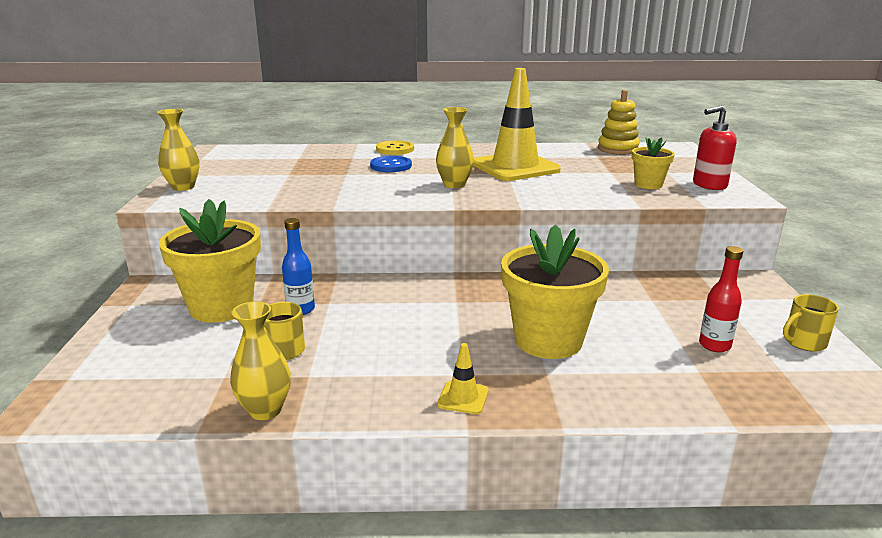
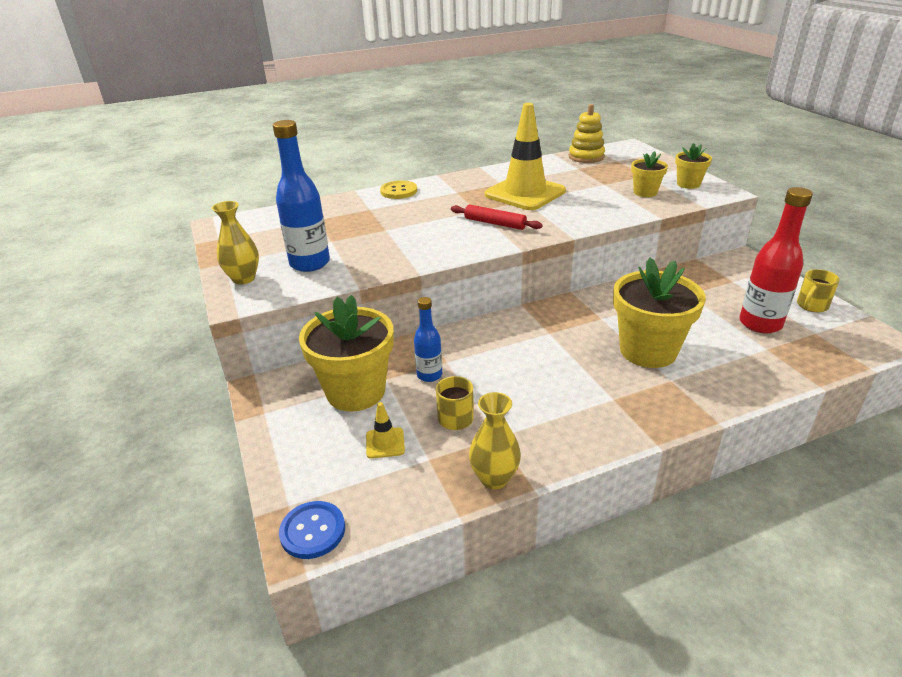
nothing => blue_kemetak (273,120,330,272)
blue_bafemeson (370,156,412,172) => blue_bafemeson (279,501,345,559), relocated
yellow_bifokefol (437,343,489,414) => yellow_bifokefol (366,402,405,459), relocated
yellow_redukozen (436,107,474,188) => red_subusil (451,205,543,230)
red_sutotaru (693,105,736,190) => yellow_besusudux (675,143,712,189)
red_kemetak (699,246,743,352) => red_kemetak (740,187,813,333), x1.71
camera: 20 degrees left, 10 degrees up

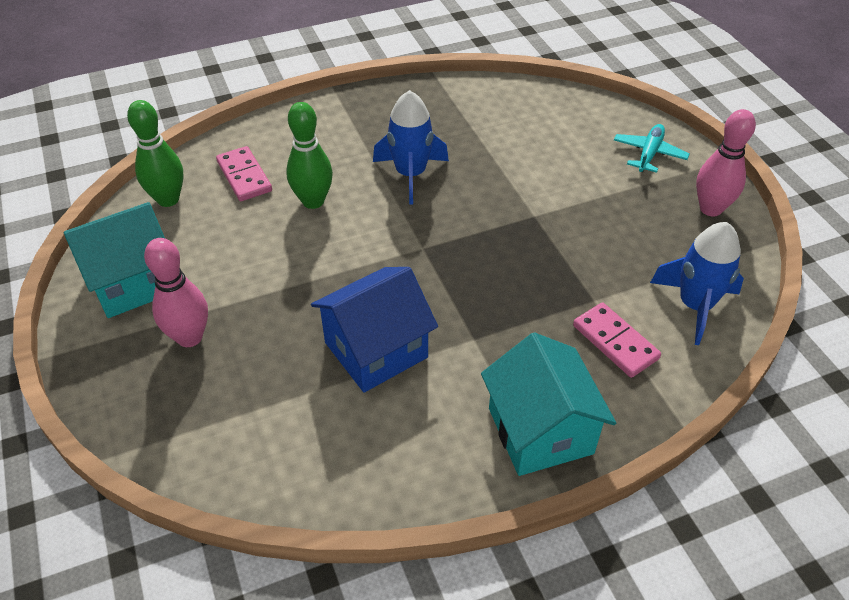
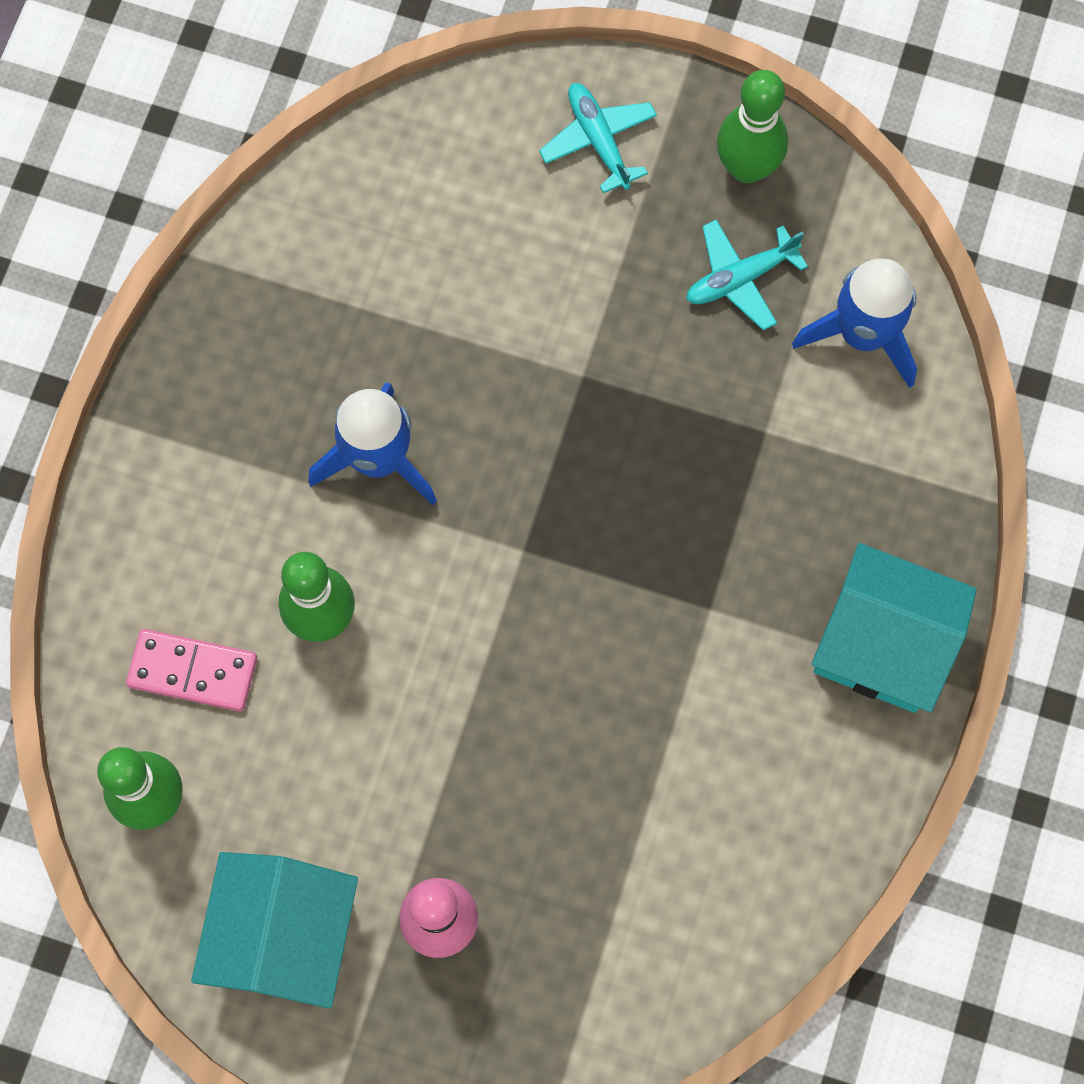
nothing => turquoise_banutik (686,220,808,330)
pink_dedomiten (696,109,756,216) => green_dedomiten (717,70,788,183)
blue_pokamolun (311,267,438,392) => nothing
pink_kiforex (573,302,661,378) => nothing
camera: 50 degrees left, 25 degrees up

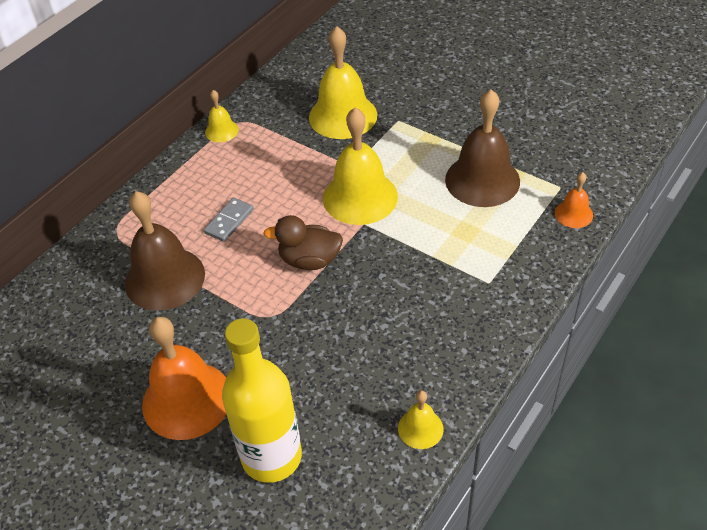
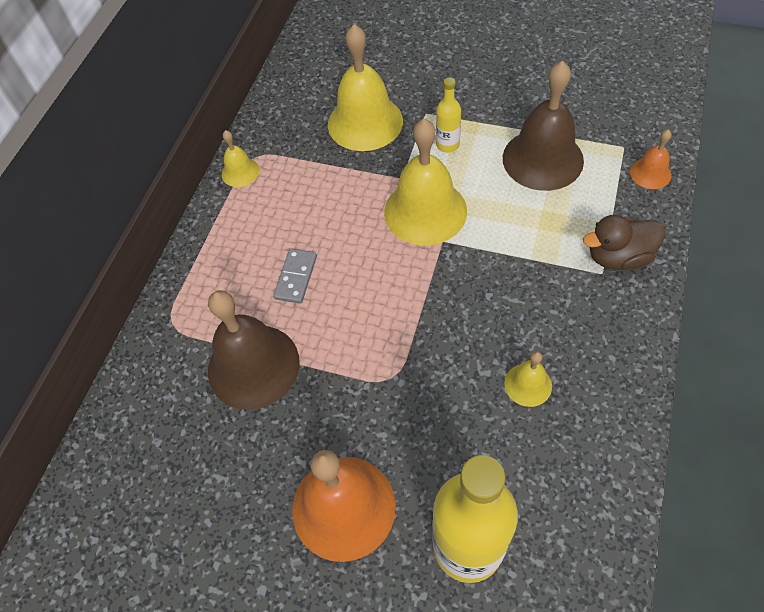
nothing => yellow_kemetak (436,77,461,153)
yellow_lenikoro (398,390,443,449) => yellow_lenikoro (504,351,552,407), relocated
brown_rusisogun (263,215,343,270) => brown_rusisogun (583,215,665,270), relocated
camera: 15 degrees left, 10 degrees up

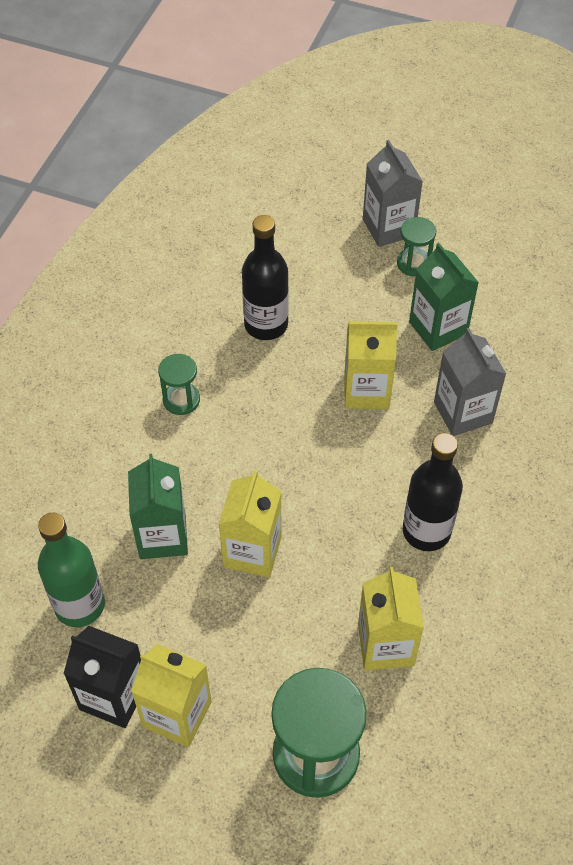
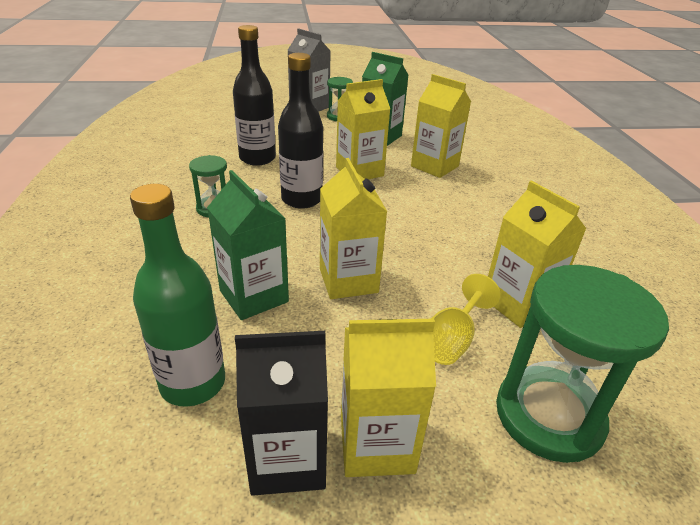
black_kemetak (403,433,463,551) => black_kemetak (278,53,323,209), relocated
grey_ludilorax (434,328,506,436) => yellow_ludilorax (411,74,471,178)
nothing => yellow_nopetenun (431,274,501,365)
camera: 30 degrees left, 20 degrees down

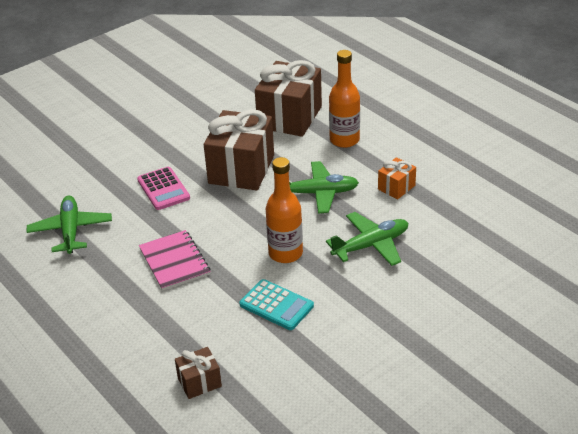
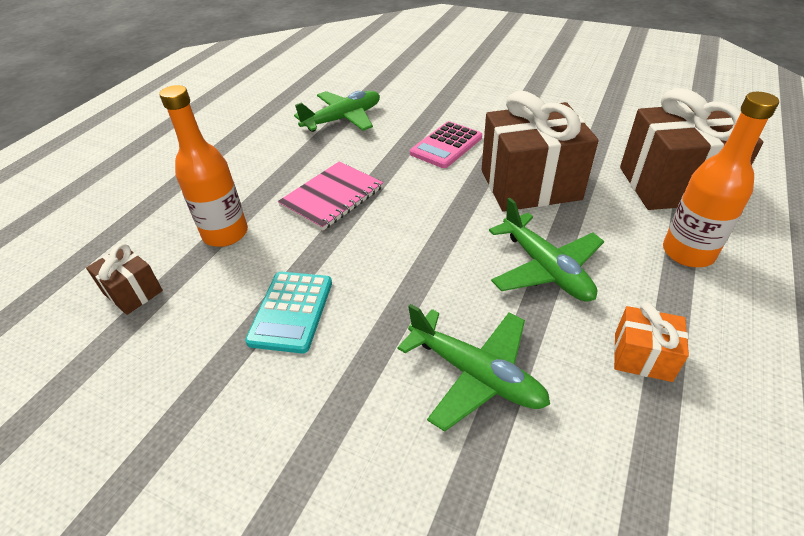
orange_kemetak (266,157,303,263) => orange_kemetak (159,85,248,247), relocated
camera: 65 degrees right, 5 degrees up

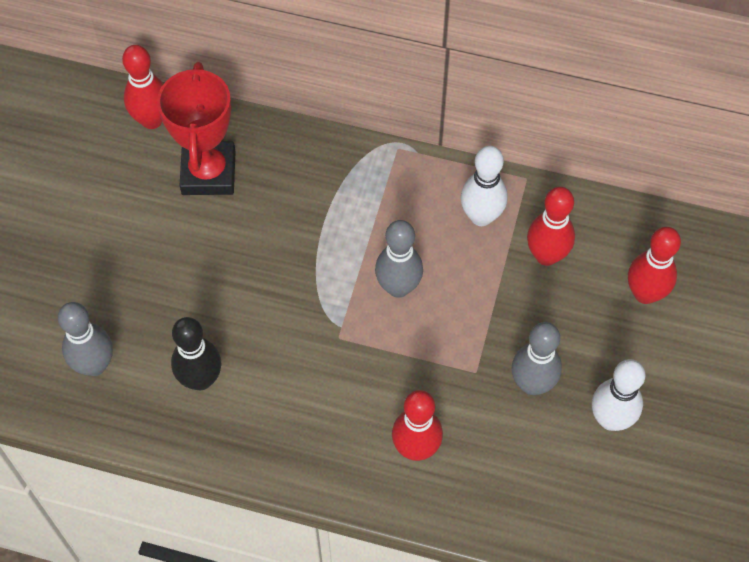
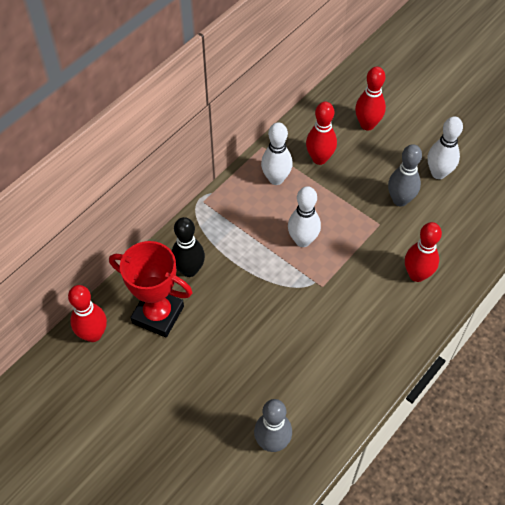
black_dedomiten (171,317,221,390) => black_dedomiten (172,217,205,277), relocated
grey_dedomiten (375,220,423,298) => white_dedomiten (288,186,321,247)
camera: 65 degrees left, 5 degrees down

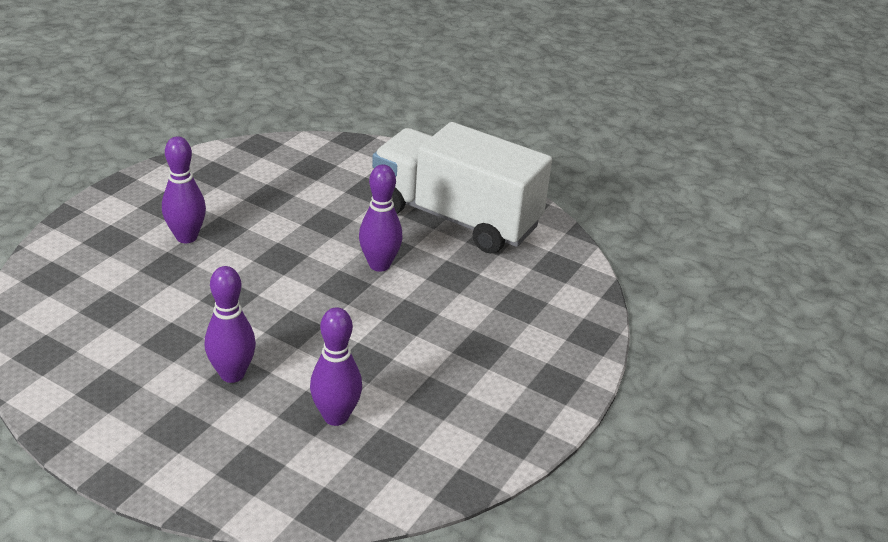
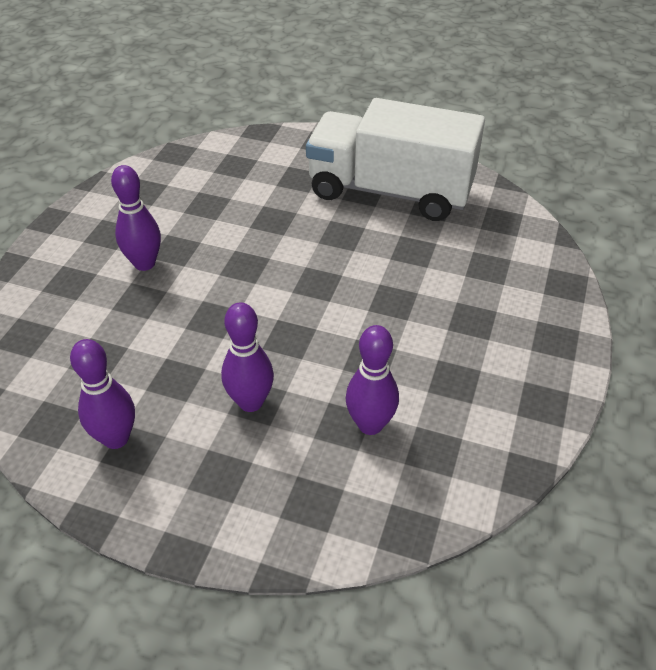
purple_dedomiten (359,164,403,272) => purple_dedomiten (70,339,135,449), relocated
camera: 10 degrees left, 10 degrees up

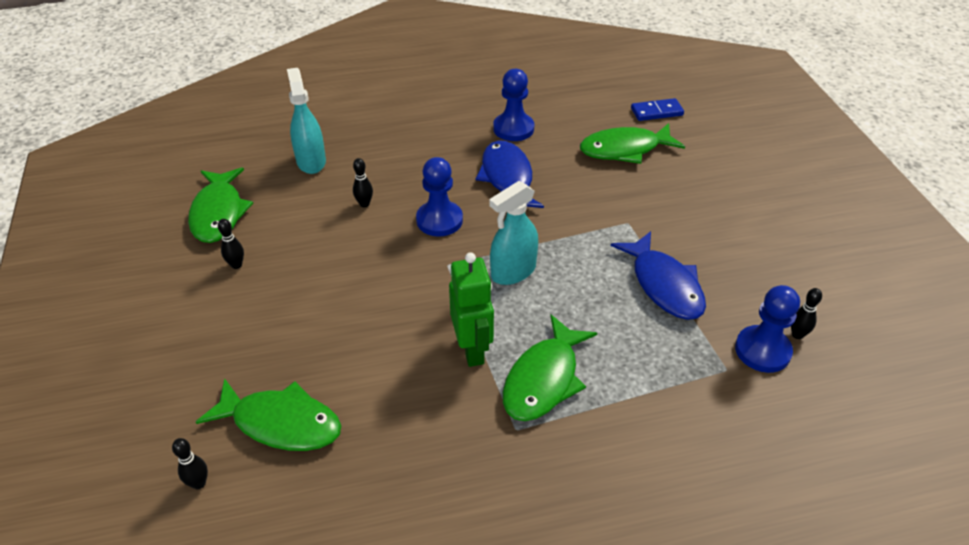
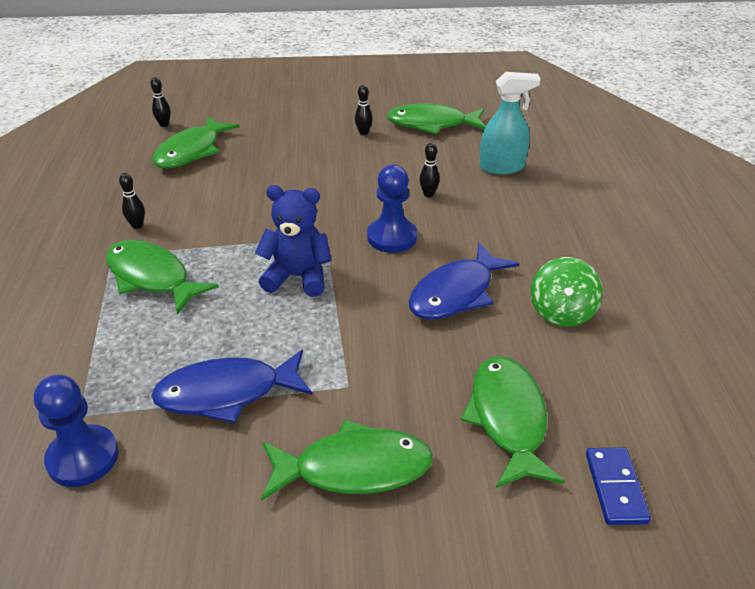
black_dedomiten (791,288,822,339) => black_dedomiten (119,173,145,229), relocated
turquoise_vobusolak (489,181,538,285) => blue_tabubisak (255,185,331,297)
nothing => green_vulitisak (261,420,433,501)
blue_vulitisak (475,140,544,208) => blue_vulitisak (408,242,519,319), 135 degrees clockwise
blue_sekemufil (493,69,534,141) => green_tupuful (531,257,603,327)
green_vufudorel (449,252,494,367) => nothing
camera: 100 degrees right, 5 degrees down

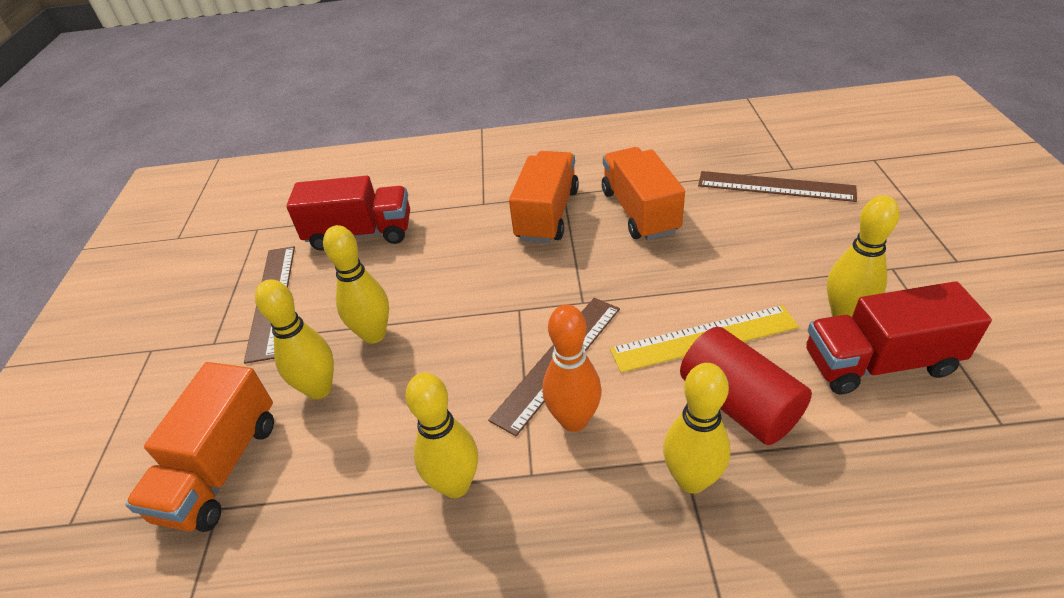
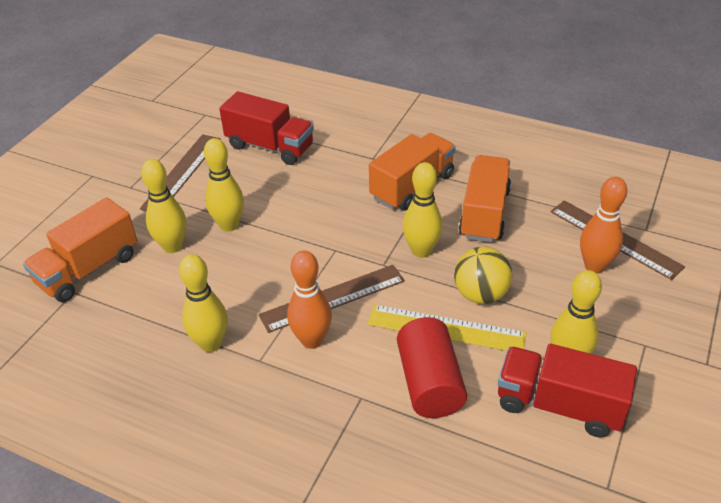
yellow_dedomiten (663,363,731,494) => yellow_dedomiten (403,162,443,258), relocated
nothing => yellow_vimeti (454,247,512,304)
nothing => orange_dedomiten (580,177,627,273)
camera: 25 degrees right, 0 degrees up

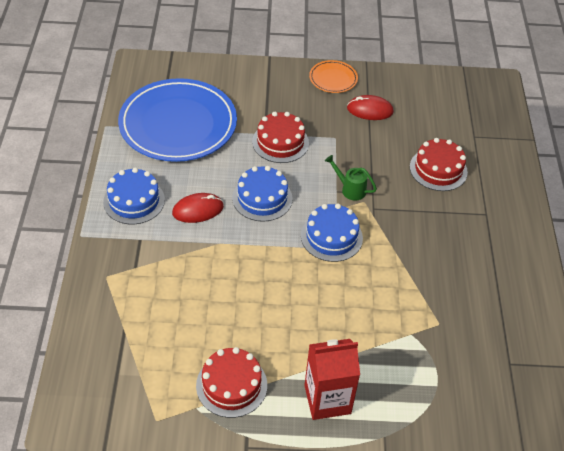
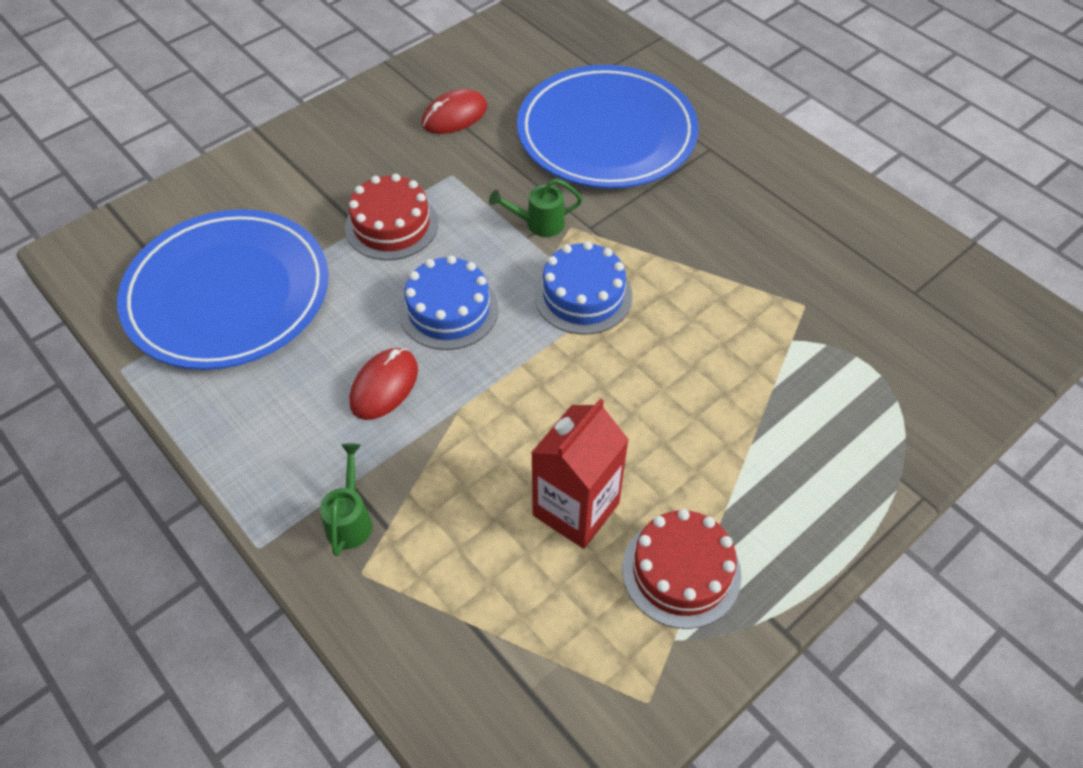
nothing => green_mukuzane (320,443,372,556)
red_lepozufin (410,138,468,191) => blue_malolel (517,65,698,189)
red_ludilorax (304,339,360,420) => red_ludilorax (531,398,629,549), relocated
blue_lepozufin (103,168,165,224) => nothing
orange_malolel (309,60,358,93) => nothing
camera: 40 degrees left, 5 degrees up

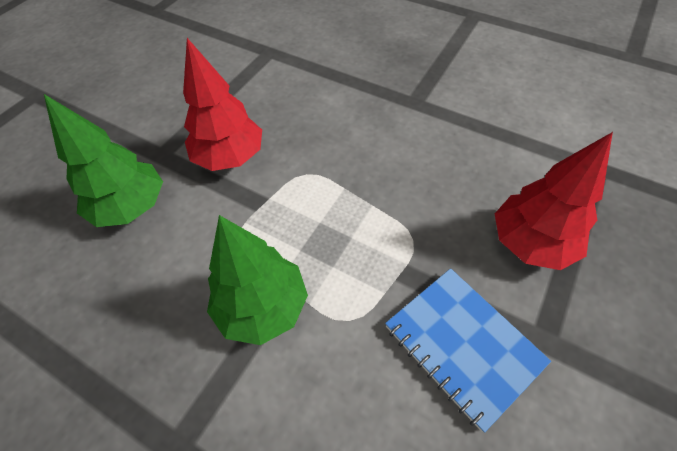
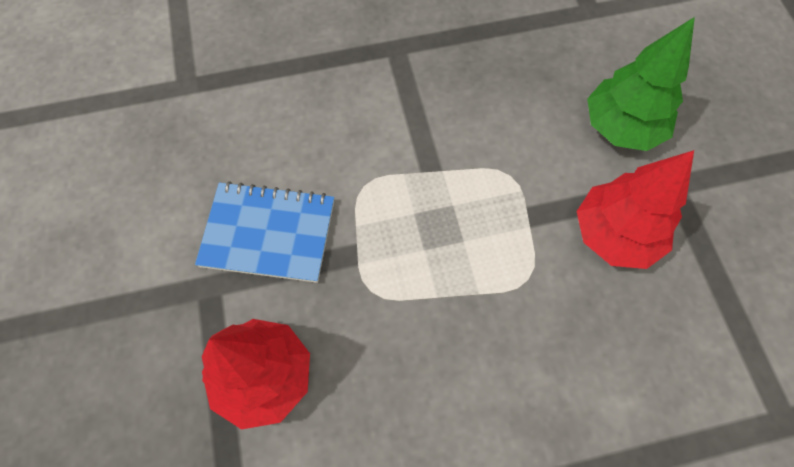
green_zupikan (207,215,308,345) => nothing
camera: 135 degrees right, 10 degrees up

